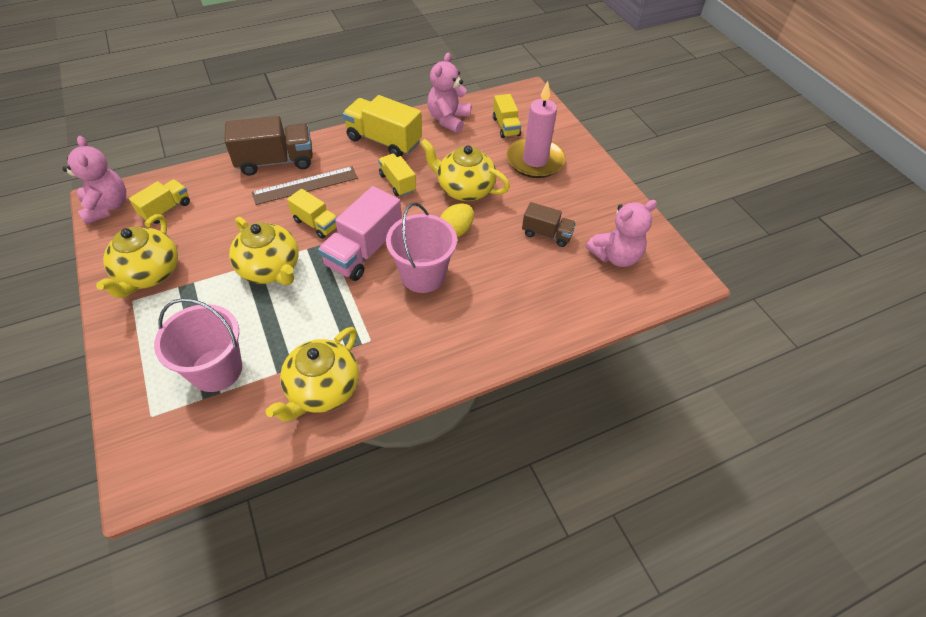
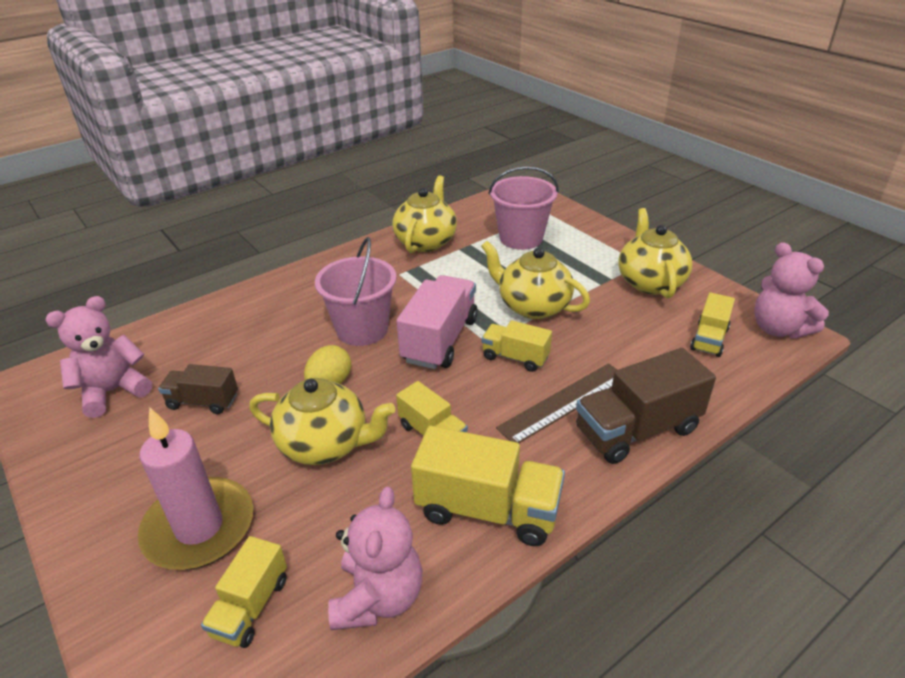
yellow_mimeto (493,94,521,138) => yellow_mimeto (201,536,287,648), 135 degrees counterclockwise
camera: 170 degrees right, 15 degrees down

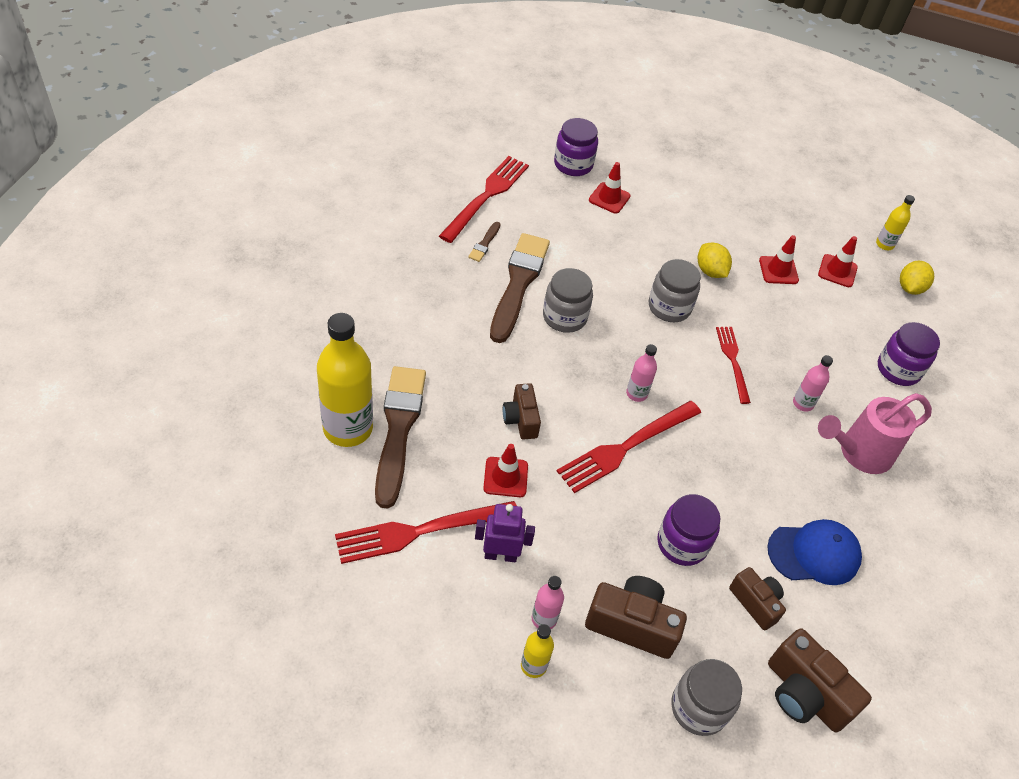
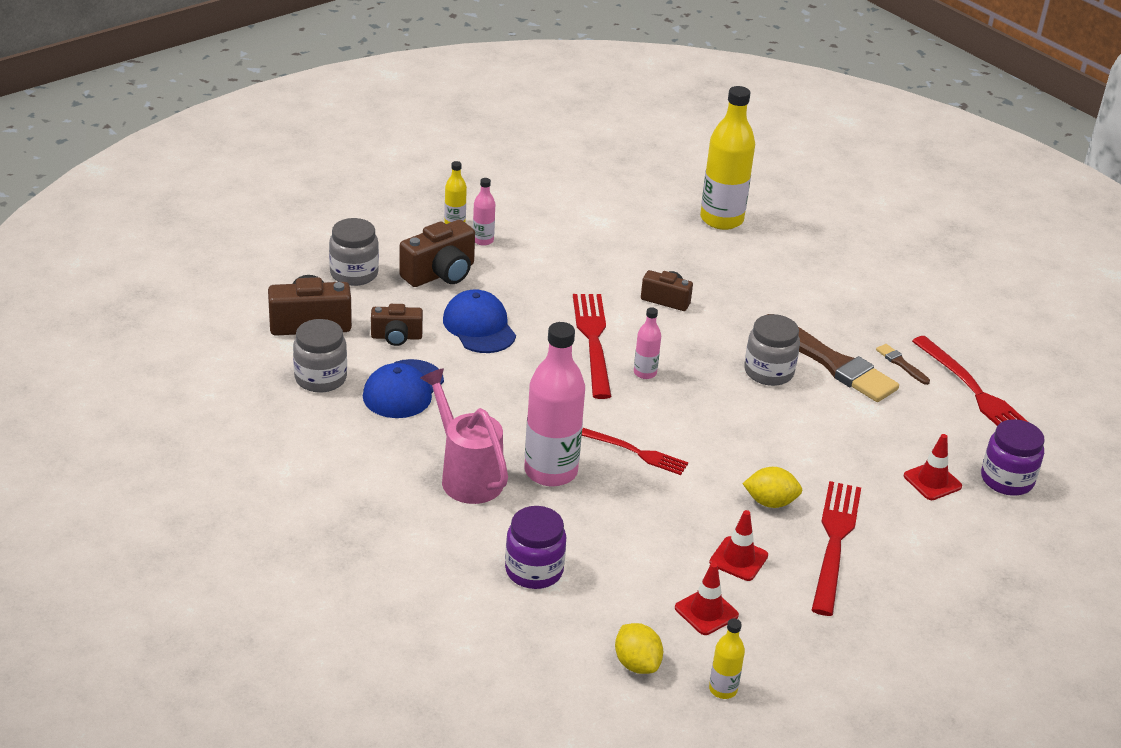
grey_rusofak (649,259,701,322) => grey_rusofak (293,319,347,393), relocated
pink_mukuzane (818,393,932,474) => pink_mukuzane (420,368,508,504), 45 degrees counterclockwise
purple_rusofak (658,494,721,566) => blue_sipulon (443,289,516,353)
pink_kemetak (793,355,833,412) => pink_kemetak (525,322,585,487), x2.13
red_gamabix (335,501,517,564) => red_gamabix (812,481,861,616), relocated
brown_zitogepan (375,366,426,509) => nothing
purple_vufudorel (475,504,535,562) => nothing
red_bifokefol (483,444,528,497) => nothing
camera: 125 degrees right, 15 degrees down

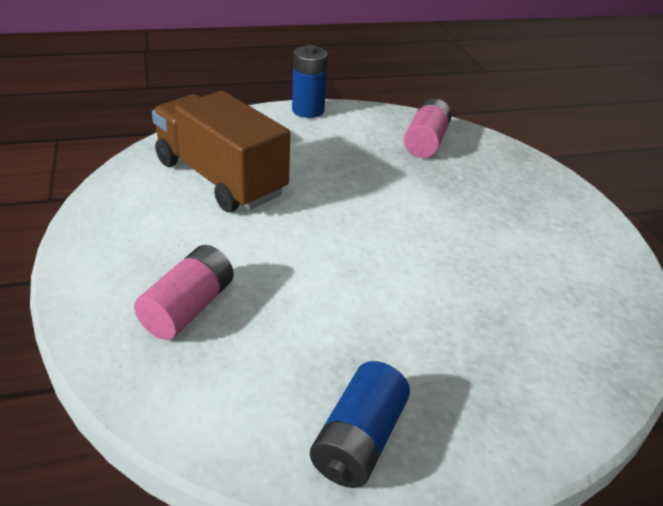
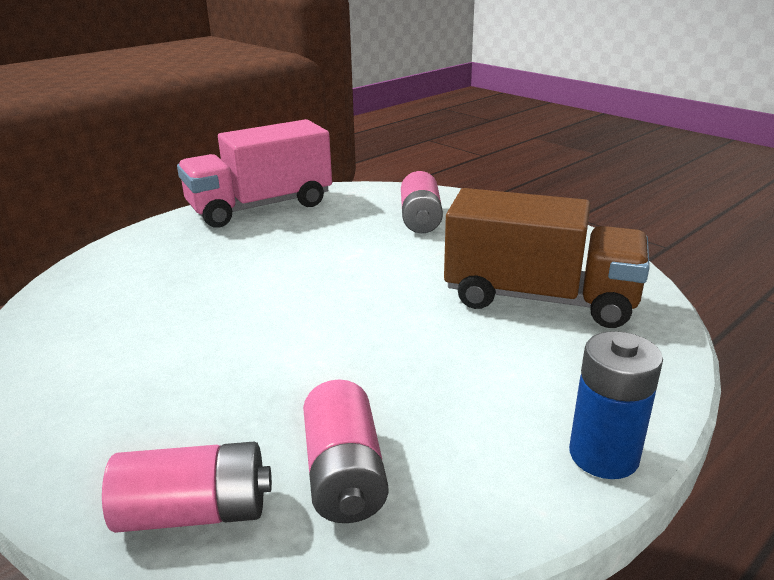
nothing => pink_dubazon (102,442,272,533)
blue_dubazon (310,361,410,488) => pink_mimeto (177,119,332,228)
camera: 155 degrees right, 10 degrees down

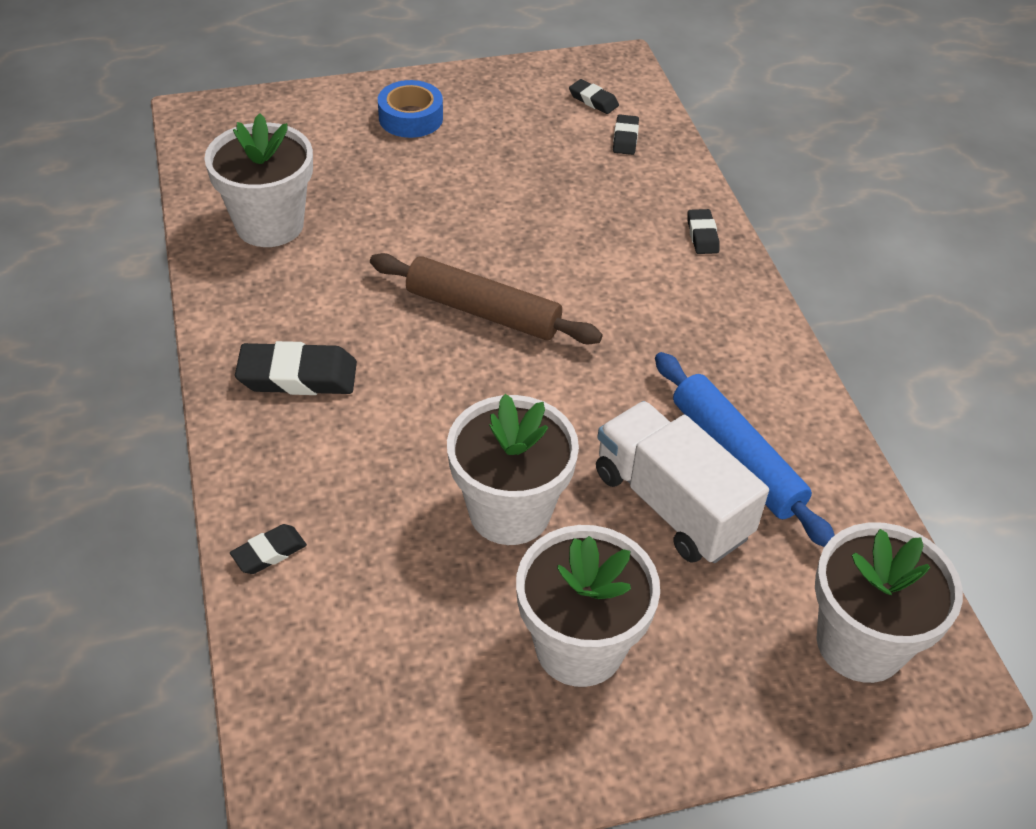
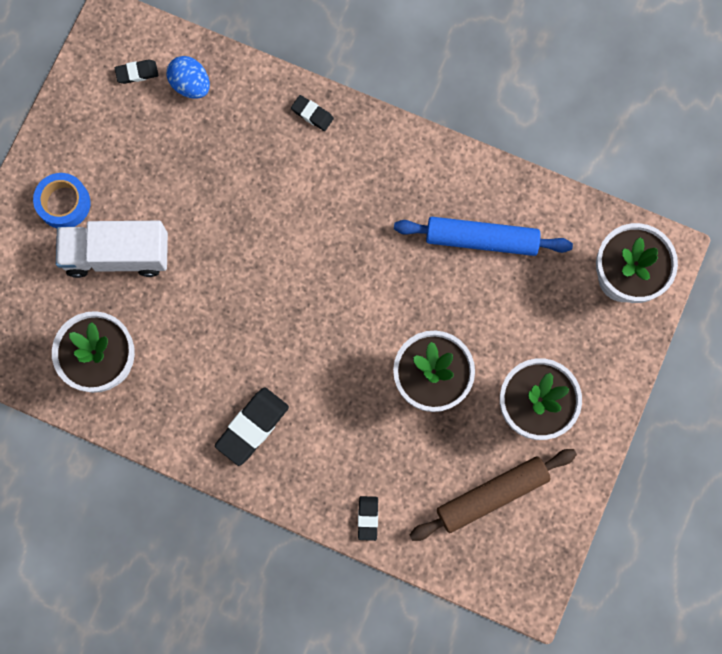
white_mimeto (596,401,769,563) => white_mimeto (56,221,168,278), relocated
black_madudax (613,114,639,155) => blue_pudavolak (167,56,210,99)
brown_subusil (370,253,603,345) => brown_subusil (410,449,577,541), relocated
camera: 50 degrees left, 30 degrees up

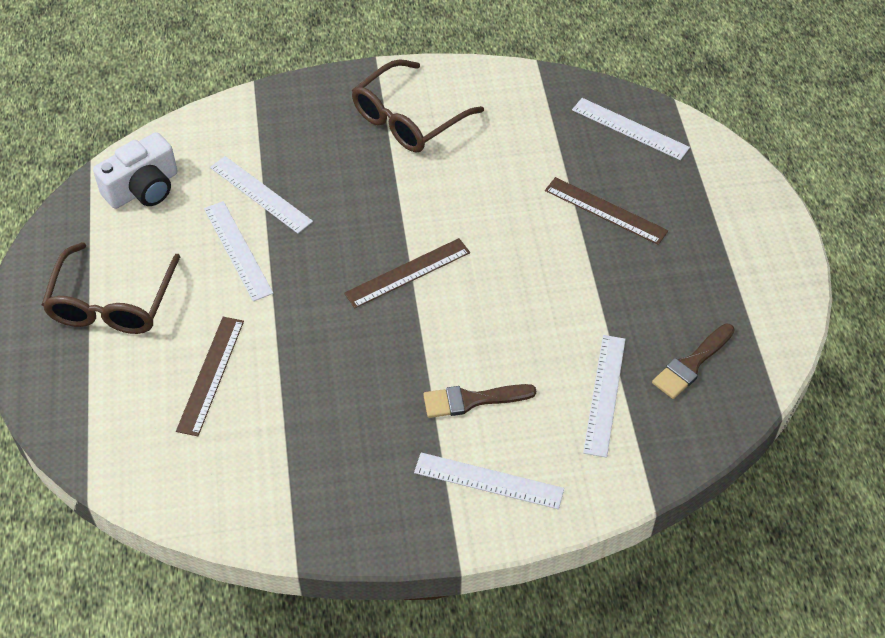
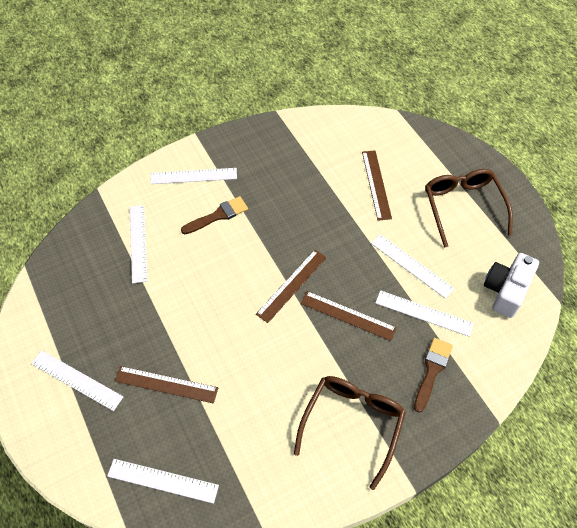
nothing => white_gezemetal (31,350,123,411)
nothing => brown_gezemetal (301,291,397,341)
brown_zitogepan (652,323,735,399) => brown_zitogepan (414,338,453,413), relocated
camera: 160 degrees right, 5 degrees up

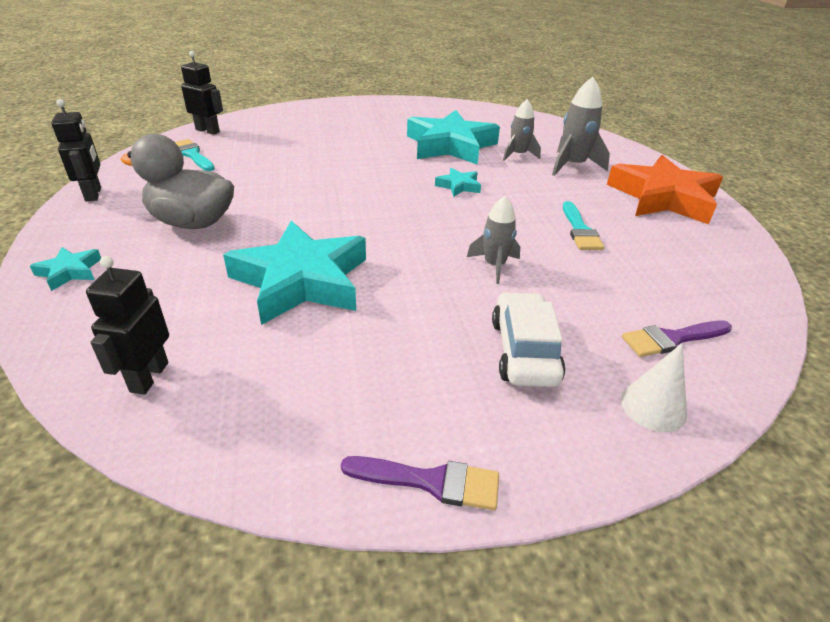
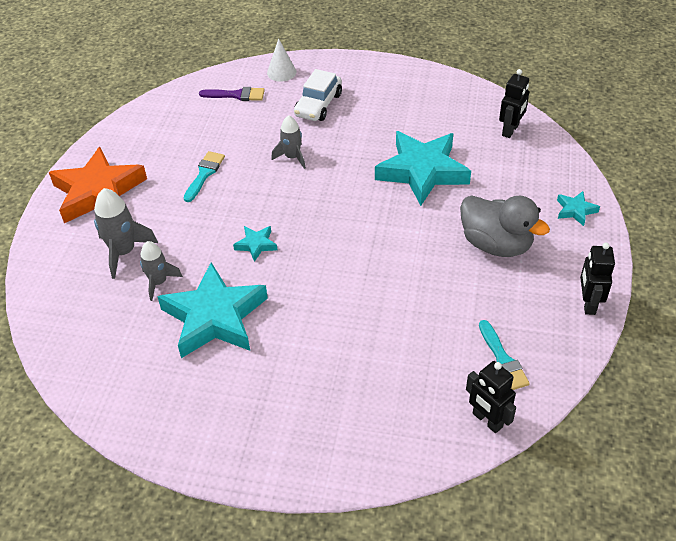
purple_zitogepan (341,456,499,511) => nothing
camera: 155 degrees left, 10 degrees up

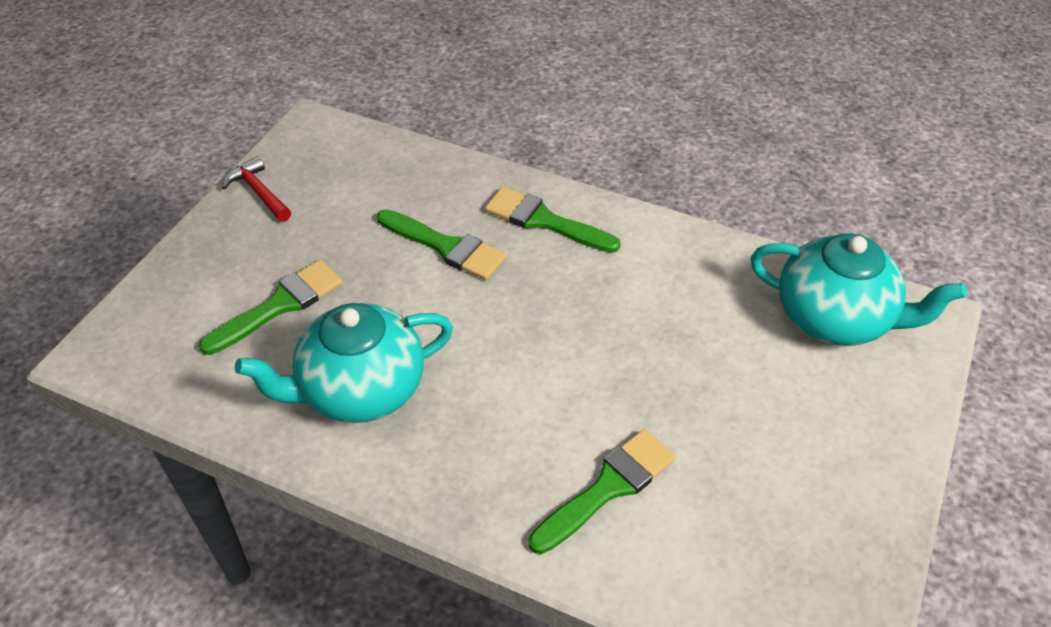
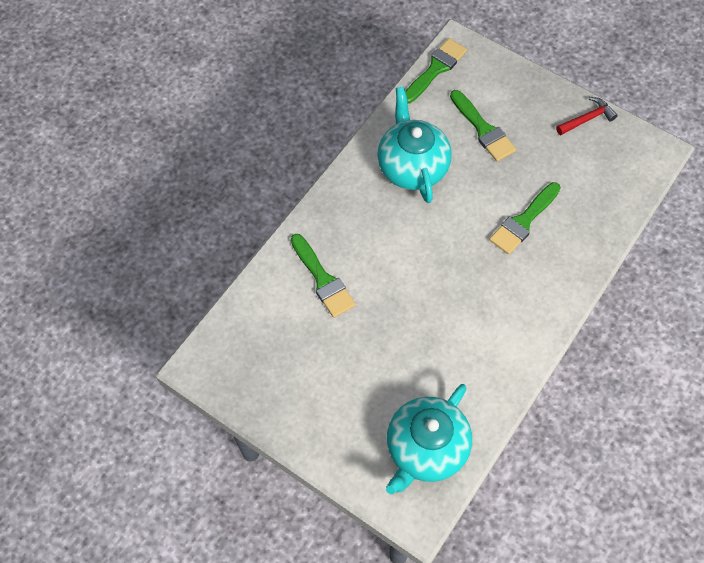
green_zitogepan (485,187,621,253) => green_zitogepan (405,38,467,104), relocated
camera: 100 degrees right, 15 degrees up

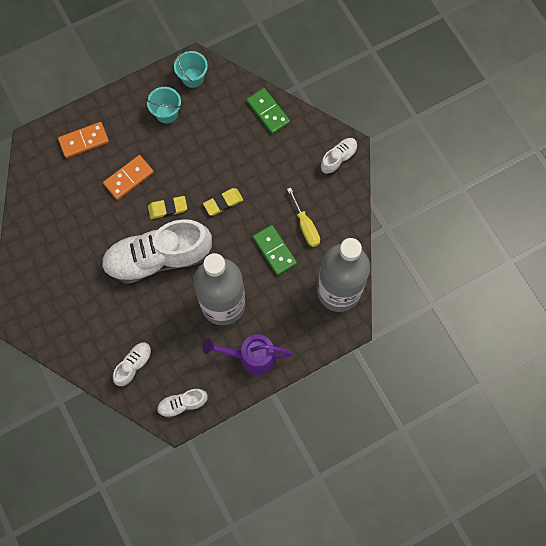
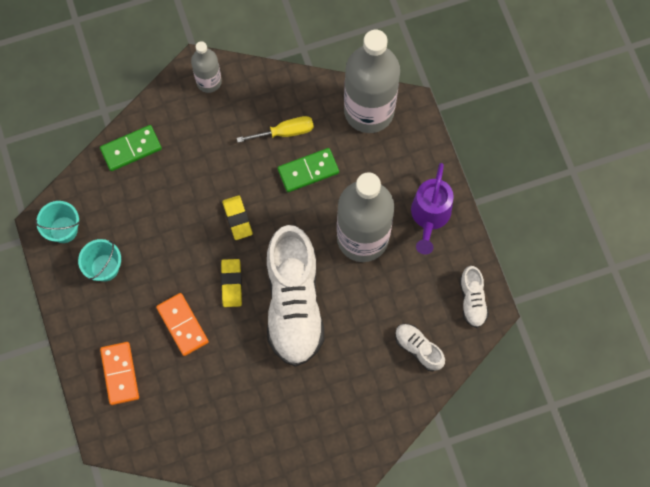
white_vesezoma (320,138,358,175) => grey_kemetak (191,41,222,93)
camera: 80 degrees left, 0 degrees up

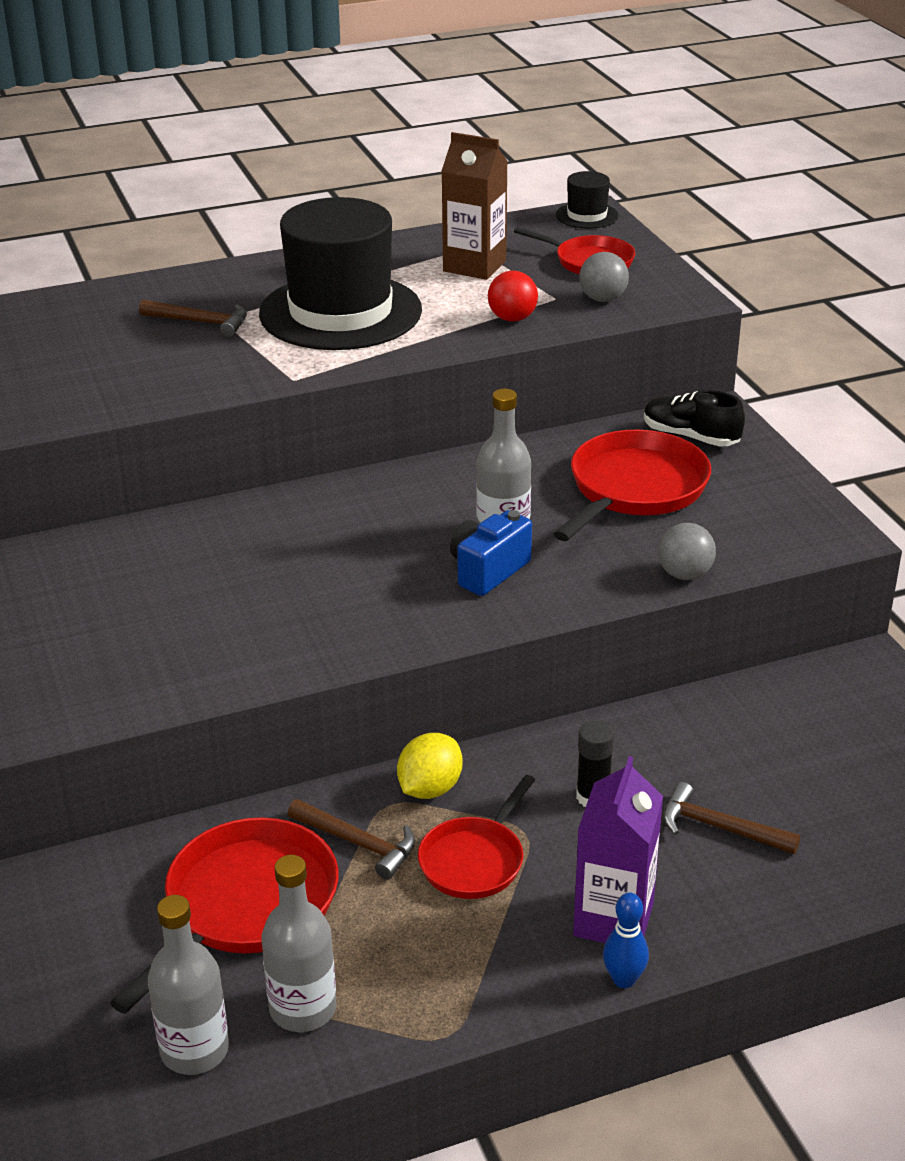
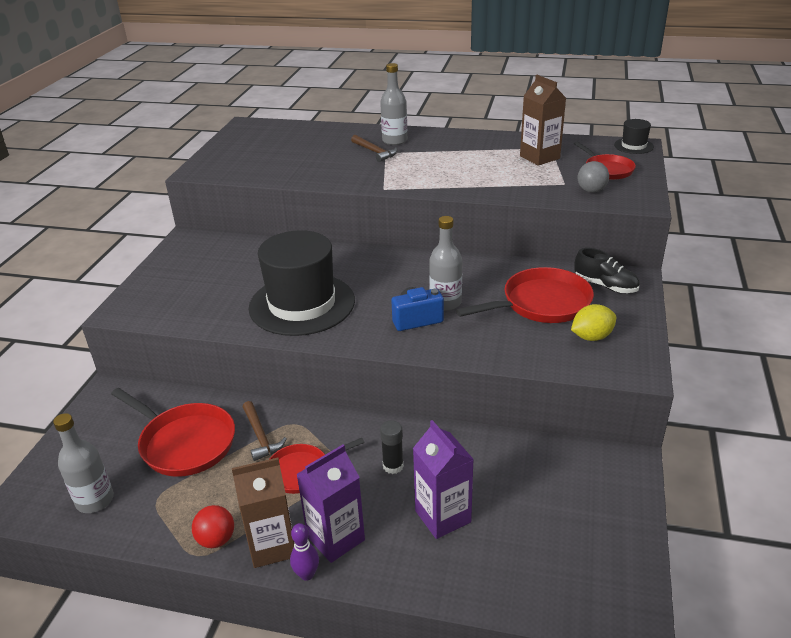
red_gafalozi (110,817,339,1014) => red_gafalozi (111,388,235,477), 60 degrees clockwise
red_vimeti (488,271,538,322) => red_vimeti (192,505,234,548), relocated
nothing => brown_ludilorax (232,458,294,568)
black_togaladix (259,197,422,350) => black_togaladix (249,230,355,336), relocated
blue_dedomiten (603,893,649,988) => purple_dedomiten (290,523,319,581)
grey_kemetak (262,855,336,1032) => grey_kemetak (380,63,407,145), relocated
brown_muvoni (663,782,800,854) => purple_ludilorax (413,420,474,539)
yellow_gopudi (397,733,463,799) => yellow_gopudi (571,304,616,341), relocated
black_vesezoma (644,390,745,447) => black_vesezoma (574,248,640,293), 150 degrees clockwise
grey_vimeti (658,523,716,580) => nothing
camera: 35 degrees right, 0 degrees up

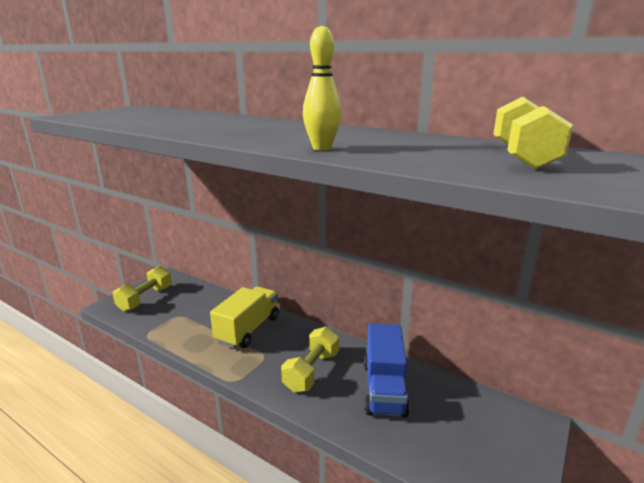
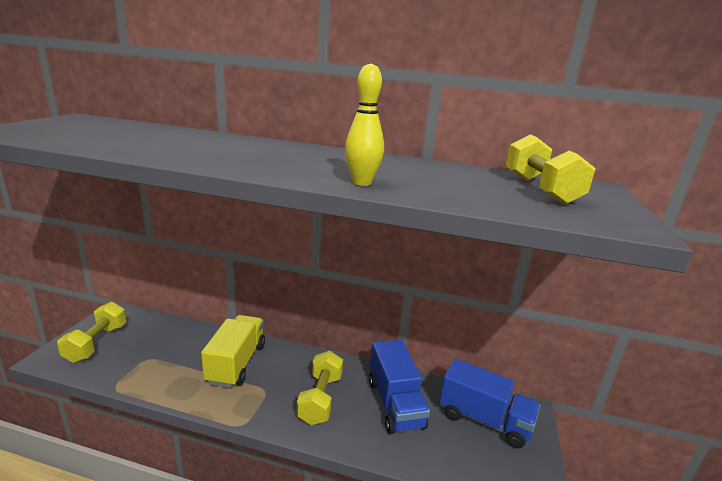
nothing => blue_mimeto (439,359,540,448)
camera: 20 degrees left, 0 degrees up

